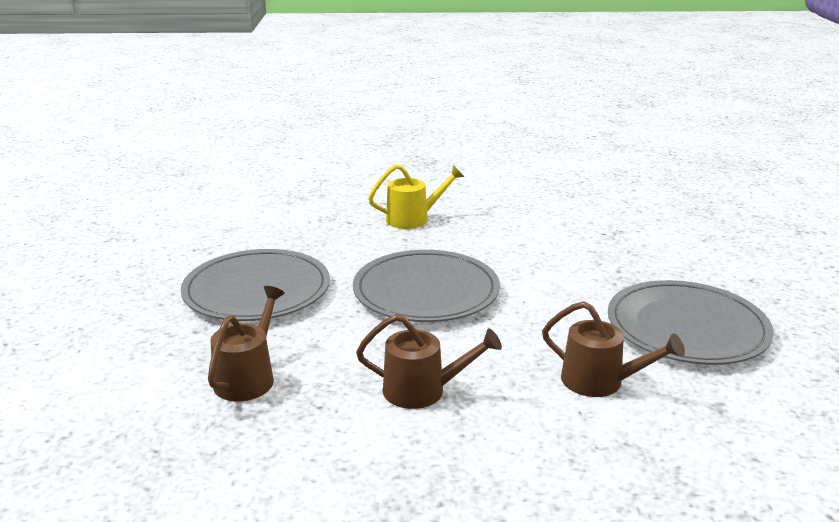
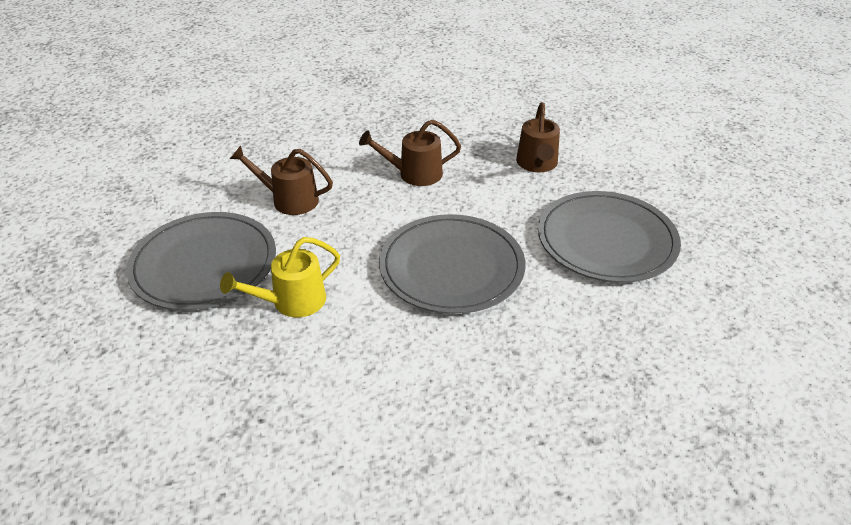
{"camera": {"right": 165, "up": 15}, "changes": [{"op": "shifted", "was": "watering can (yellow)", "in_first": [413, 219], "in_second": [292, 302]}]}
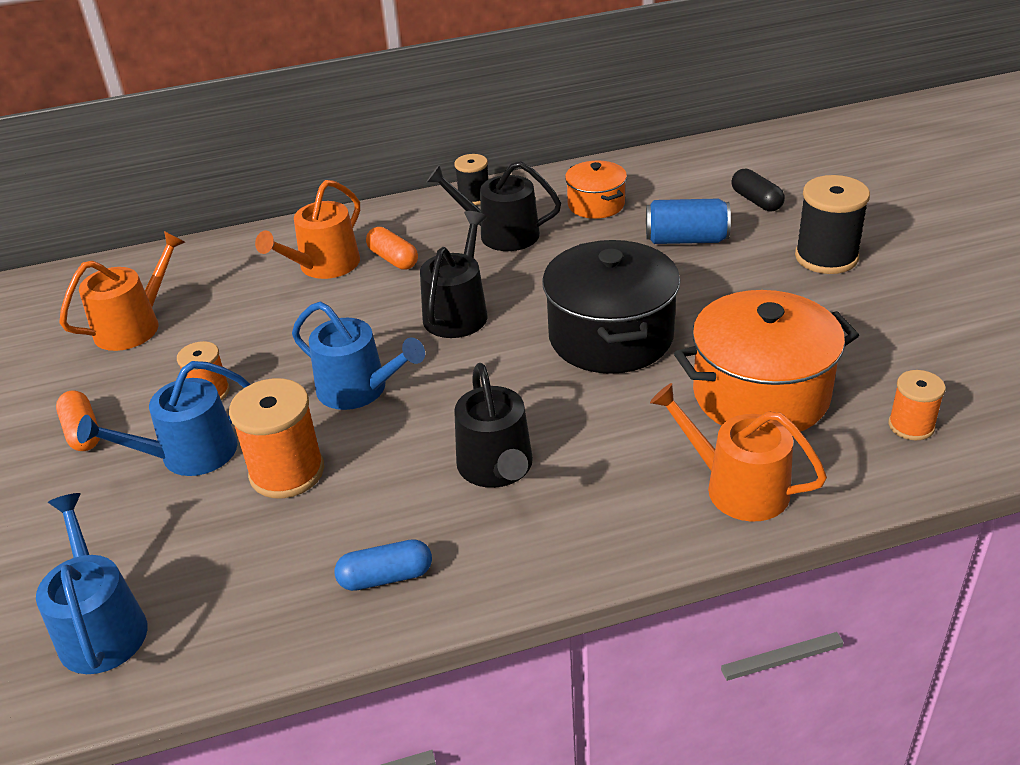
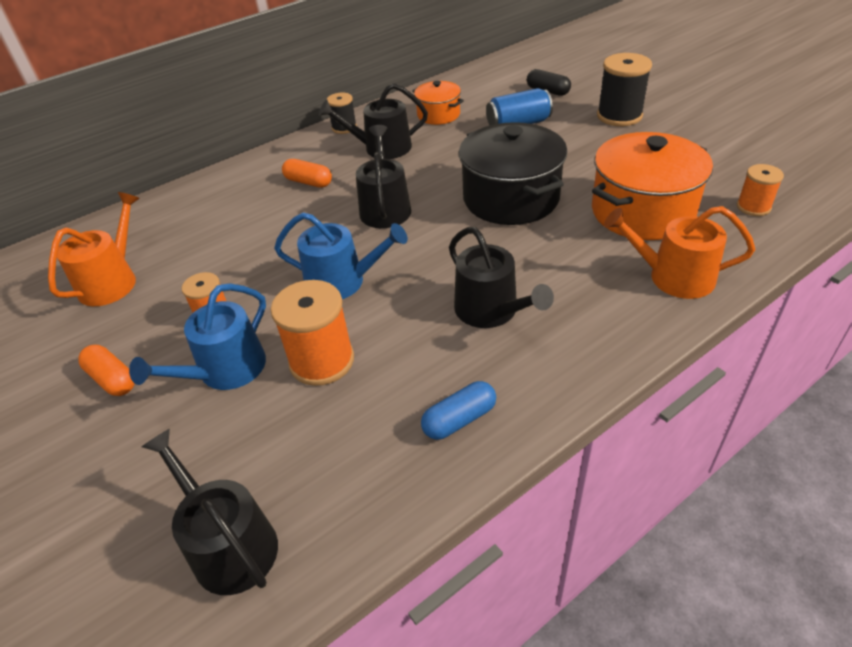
{"camera": {"right": -20, "up": 5}, "changes": [{"op": "gone", "was": "watering can (orange)", "in_first": [324, 266]}, {"op": "repainted", "was": "watering can (blue)", "now": "watering can (black)", "in_first": [101, 626], "in_second": [229, 544]}]}
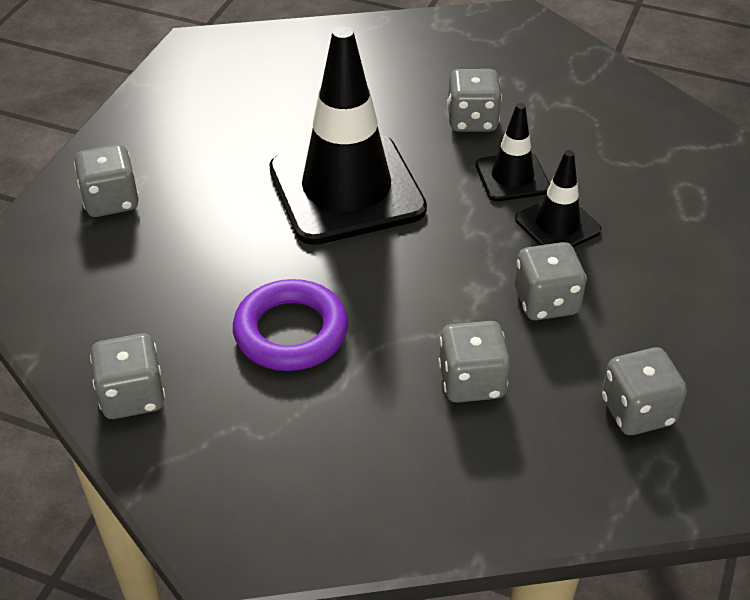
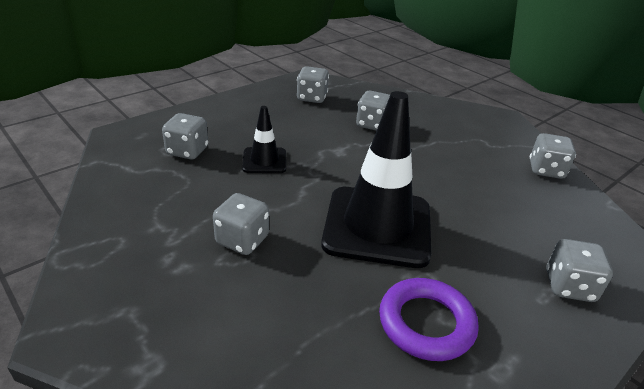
{"camera": {"right": -155, "up": -10}, "changes": [{"op": "gone", "was": "traffic cone (black)", "in_first": [512, 177]}, {"op": "shifted", "was": "dice (grey)", "in_first": [546, 302], "in_second": [187, 151]}, {"op": "shifted", "was": "ring (purple)", "in_first": [291, 332], "in_second": [426, 323]}]}
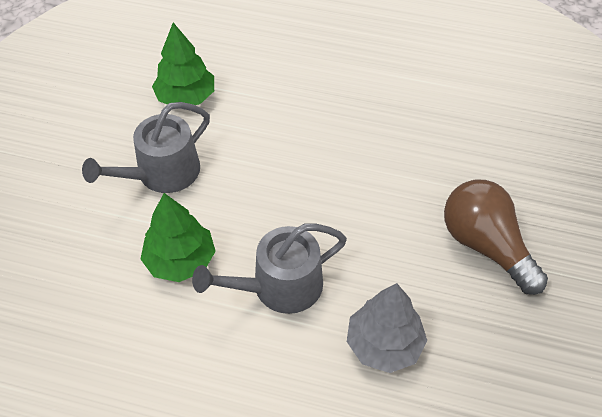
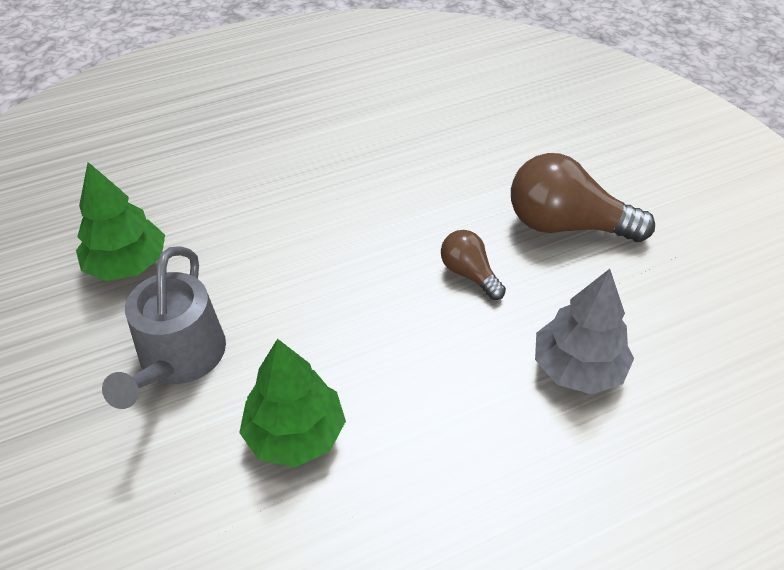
{"camera": {"right": -40, "up": -5}, "changes": [{"op": "gone", "was": "watering can (grey)", "in_first": [279, 287]}, {"op": "new", "now": "light bulb (brown)", "in_second": [469, 274]}]}
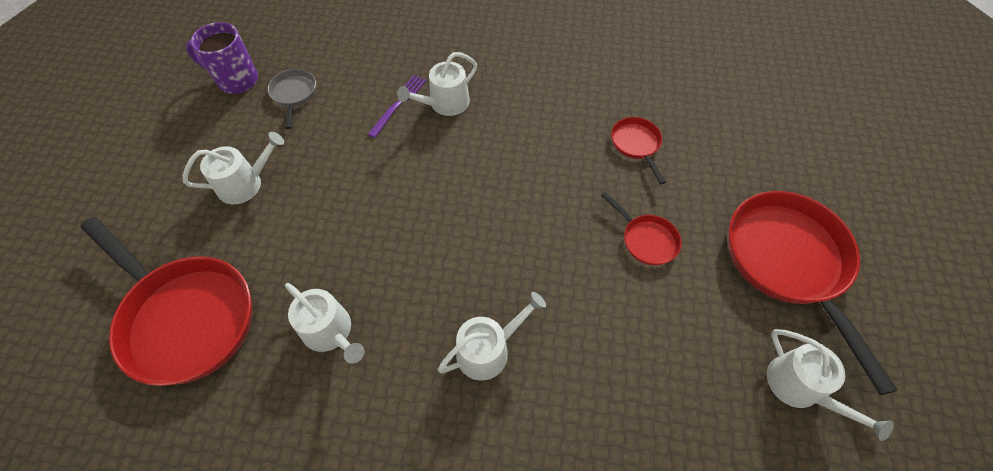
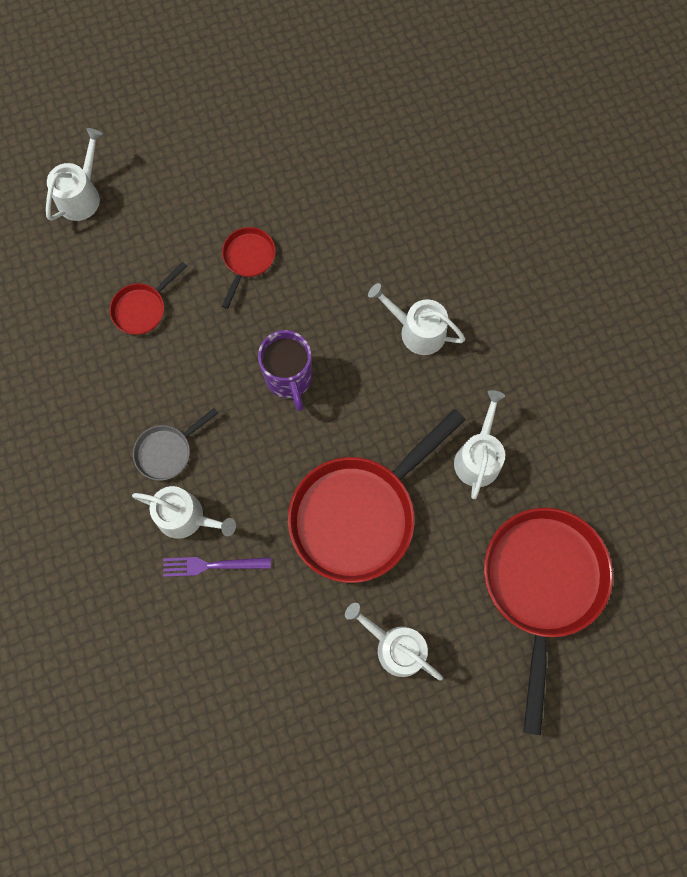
{"camera": {"right": -120, "up": 15}, "changes": [{"op": "shifted", "was": "mug (purple)", "in_first": [236, 80], "in_second": [289, 379]}, {"op": "shifted", "was": "pan (grey)", "in_first": [294, 95], "in_second": [167, 451]}, {"op": "shifted", "was": "pan (red)", "in_first": [789, 263], "in_second": [359, 514]}, {"op": "shifted", "was": "watering can (white)", "in_first": [800, 387], "in_second": [81, 195]}]}
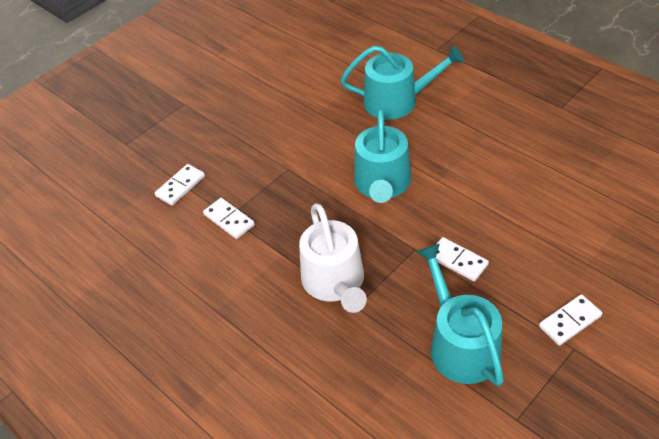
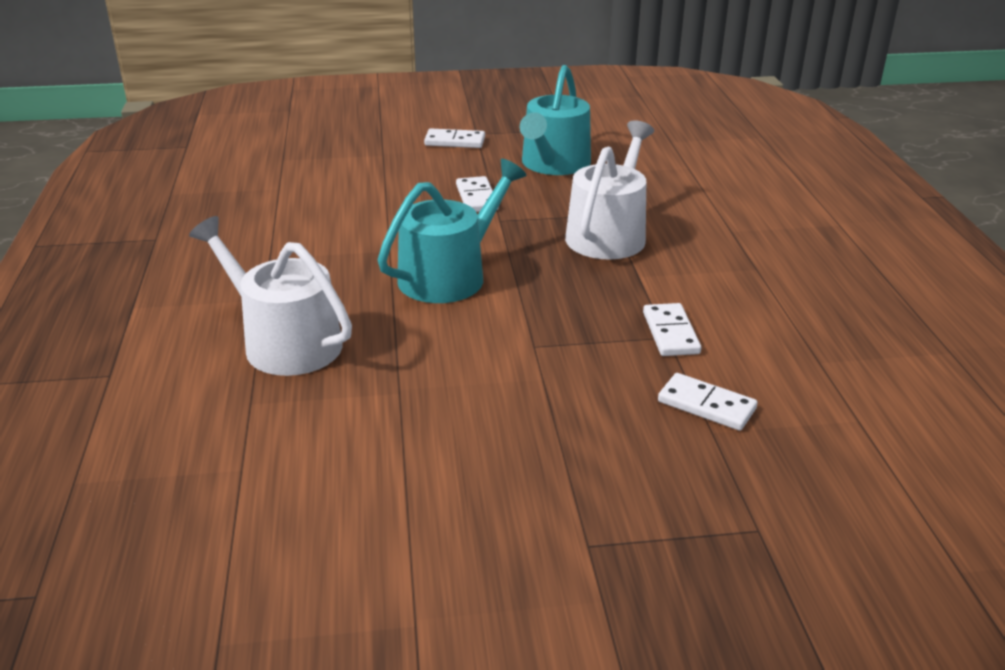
{"camera": {"right": -145, "up": -15}, "changes": [{"op": "repainted", "was": "watering can (turquoise)", "now": "watering can (white)", "in_first": [398, 101], "in_second": [284, 342]}, {"op": "rotated", "was": "domino (white)", "in_first": [180, 186], "in_second": [706, 405], "clockwise": 45}]}
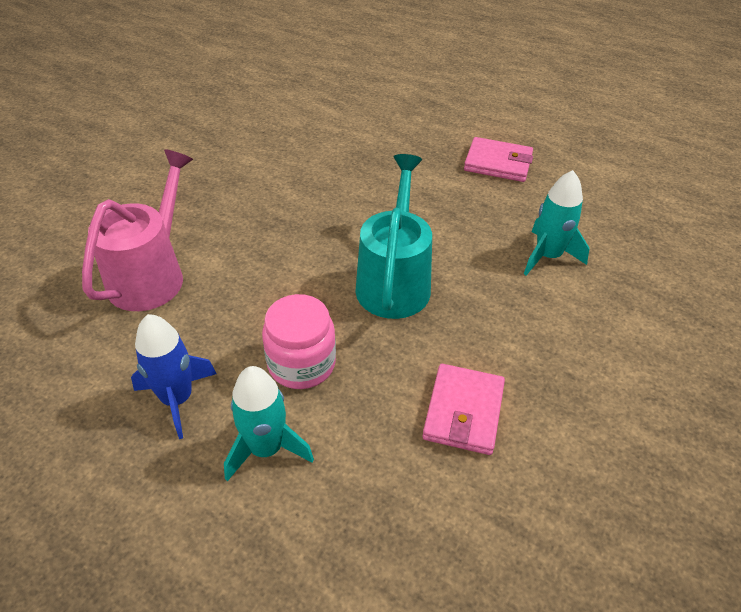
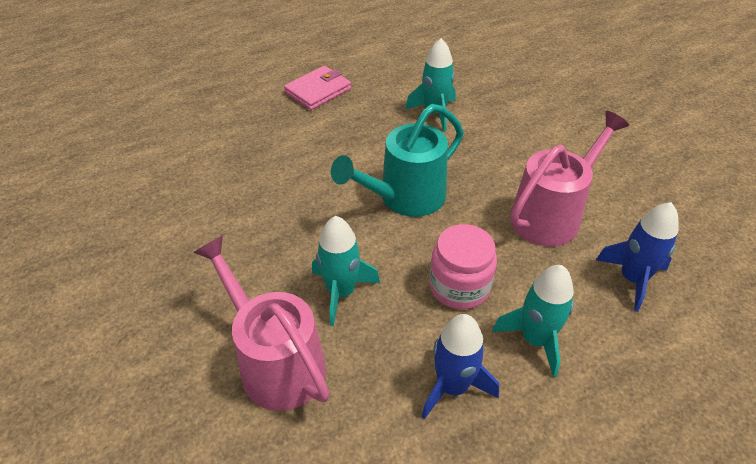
{"camera": {"right": -60, "up": 0}, "changes": [{"op": "rotated", "was": "watering can (turquoise)", "in_first": [394, 281], "in_second": [404, 198], "clockwise": -75}, {"op": "swapped", "was": "wallet (pink)", "now": "watering can (pink)", "in_first": [463, 411], "in_second": [551, 215]}, {"op": "new", "now": "rocket (blue)", "in_second": [632, 279]}, {"op": "new", "now": "rocket (turquoise)", "in_second": [341, 292]}]}
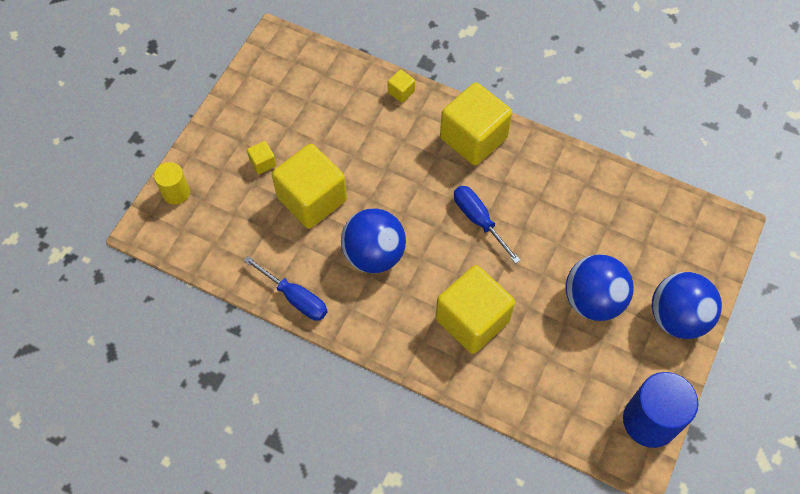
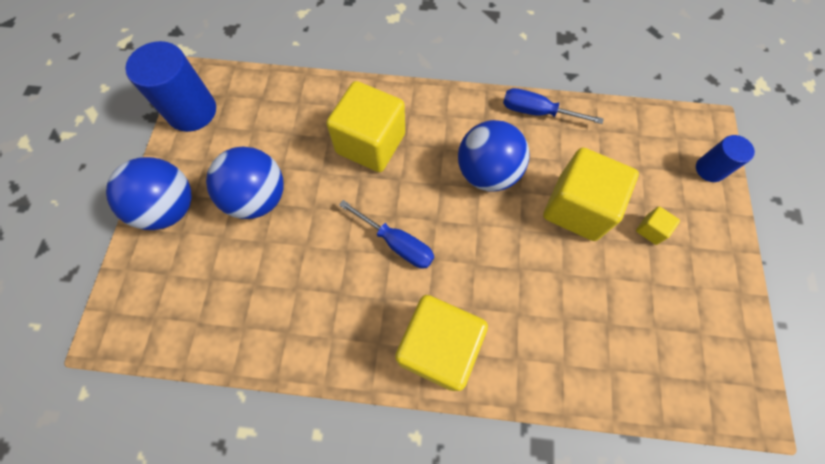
{"camera": {"right": 160, "up": 5}, "changes": [{"op": "gone", "was": "cube (yellow)", "in_first": [401, 92]}, {"op": "repainted", "was": "cylinder (yellow)", "now": "cylinder (blue)", "in_first": [176, 192], "in_second": [710, 169]}]}
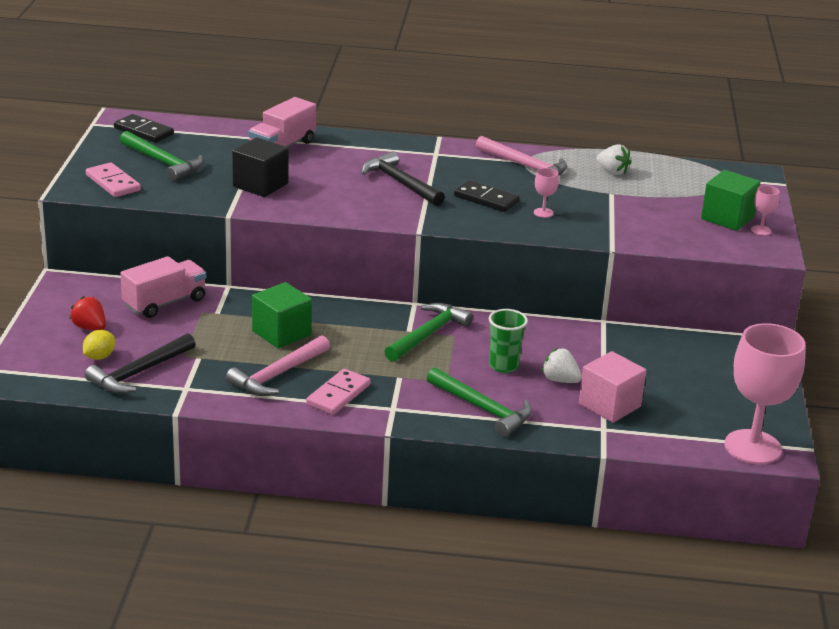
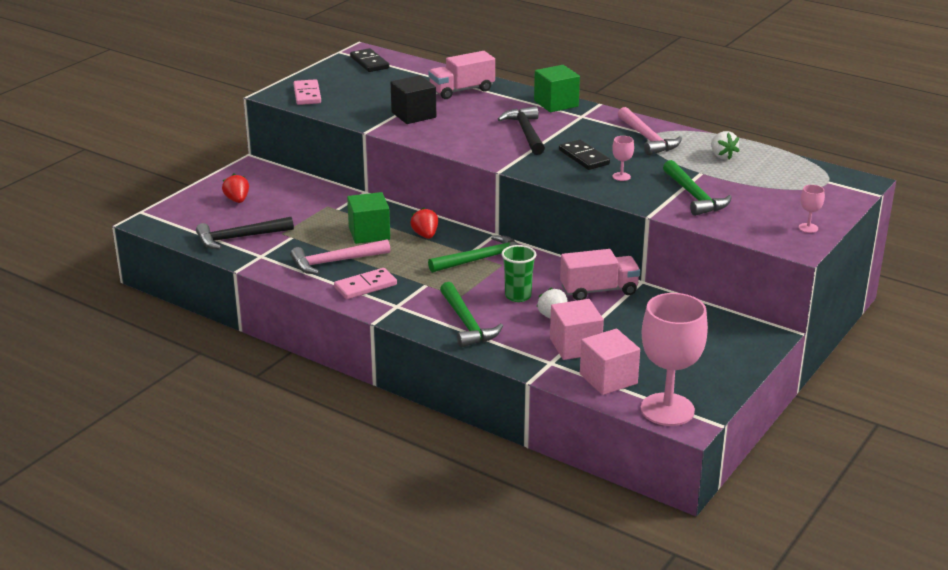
{"camera": {"right": 30, "up": 0}, "changes": [{"op": "shifted", "was": "hammer (green)", "in_first": [163, 163], "in_second": [694, 196]}, {"op": "shifted", "was": "cube (green)", "in_first": [727, 218], "in_second": [556, 103]}, {"op": "shifted", "was": "truck (pink)", "in_first": [164, 303], "in_second": [598, 290]}, {"op": "gone", "was": "lemon (yellow)", "in_first": [99, 357]}, {"op": "new", "now": "strawberry (red)", "in_second": [425, 235]}, {"op": "new", "now": "cube (pink)", "in_second": [608, 379]}]}
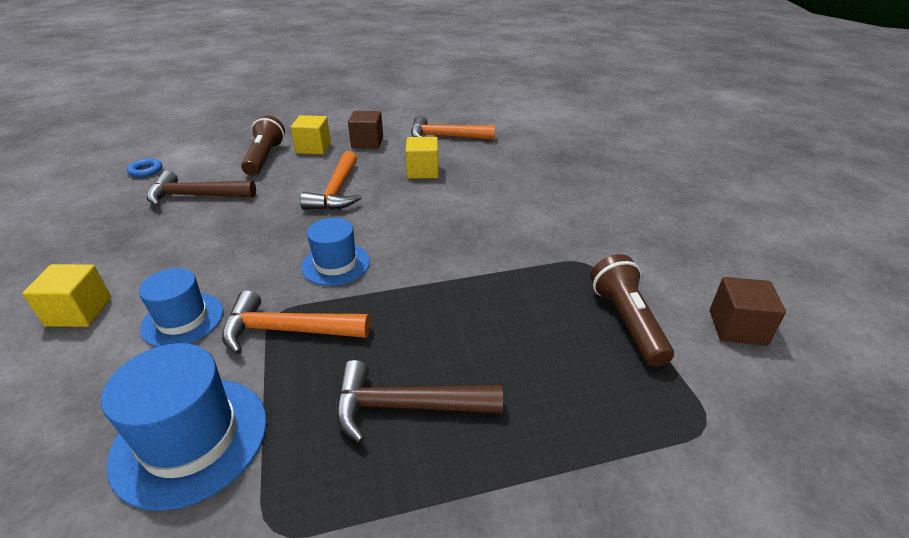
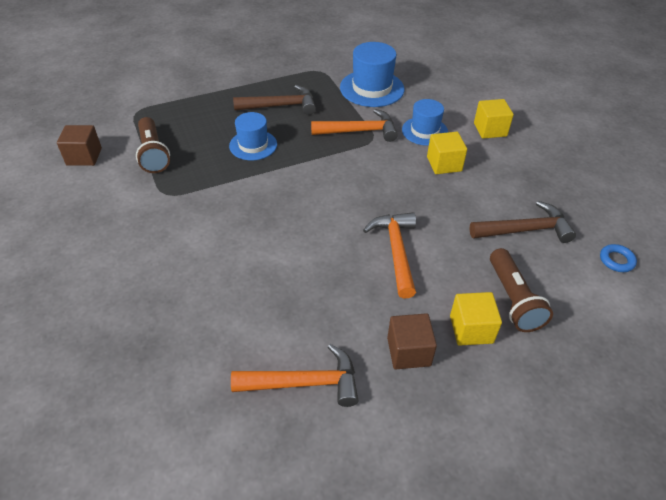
{"camera": {"right": 170, "up": 10}, "changes": [{"op": "shifted", "was": "cube (yellow)", "in_first": [423, 171], "in_second": [444, 164]}, {"op": "shifted", "was": "hat (blue)", "in_first": [336, 264], "in_second": [253, 145]}]}
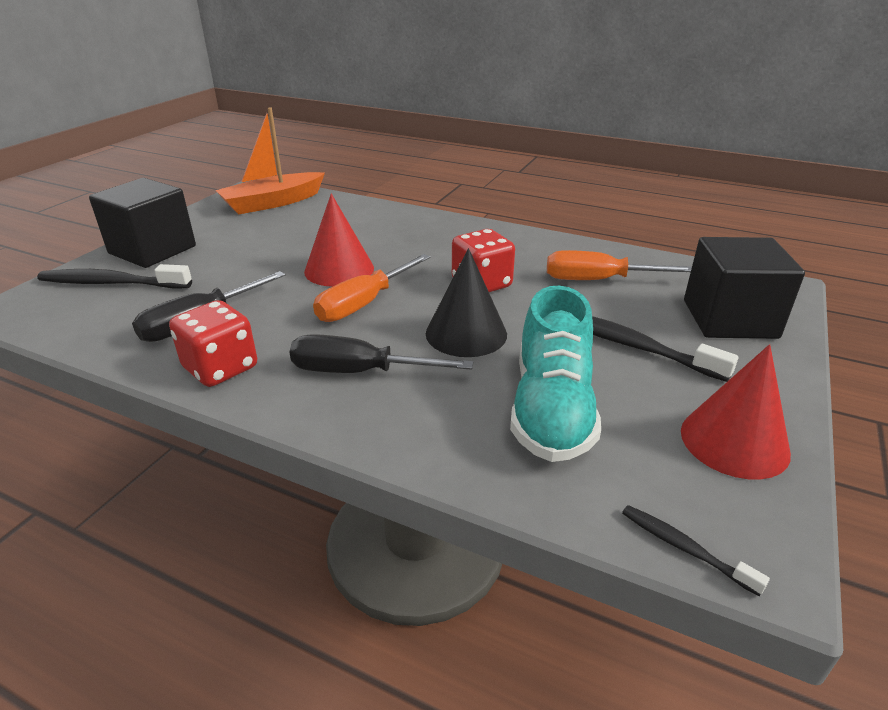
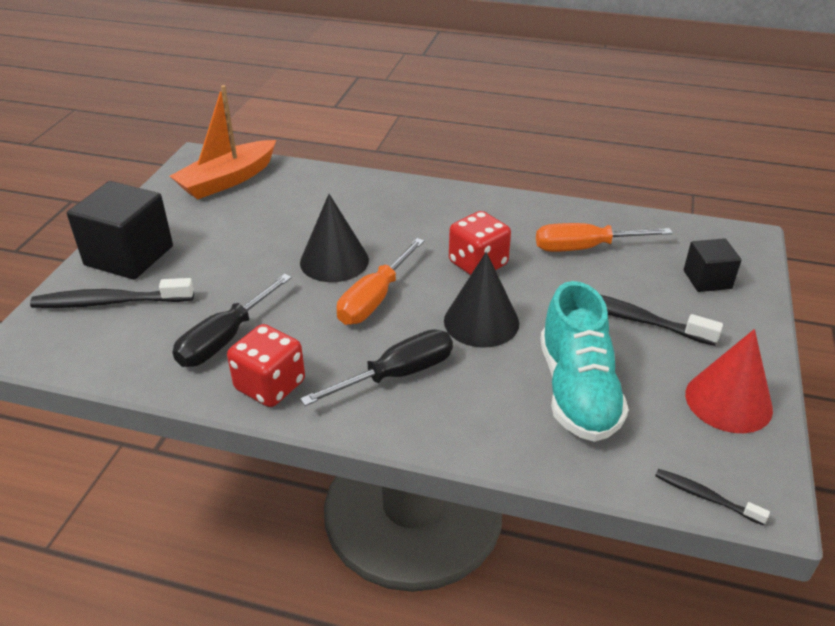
{"camera": {"right": -10, "up": 5}, "changes": [{"op": "repainted", "was": "cone (red)", "now": "cone (black)", "in_first": [339, 269], "in_second": [334, 261]}, {"op": "scaled", "was": "cube (black)", "in_first": [729, 319], "in_second": [707, 279], "ratio": 0.56}, {"op": "rotated", "was": "screwdriver (black)", "in_first": [358, 372], "in_second": [398, 374], "clockwise": 150}]}
